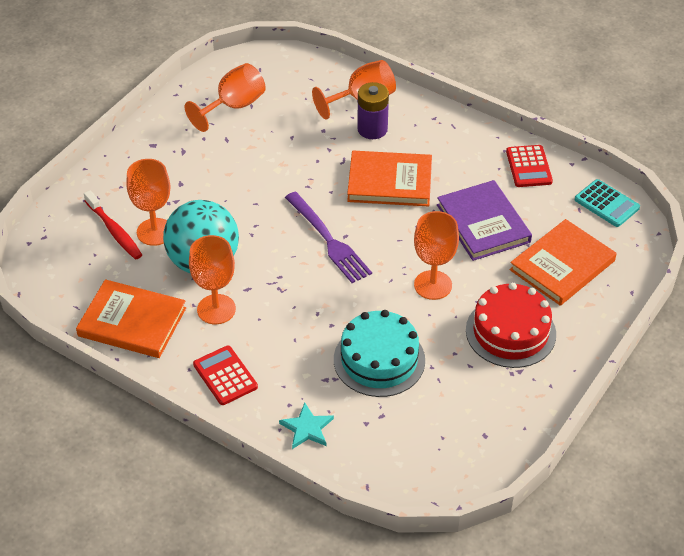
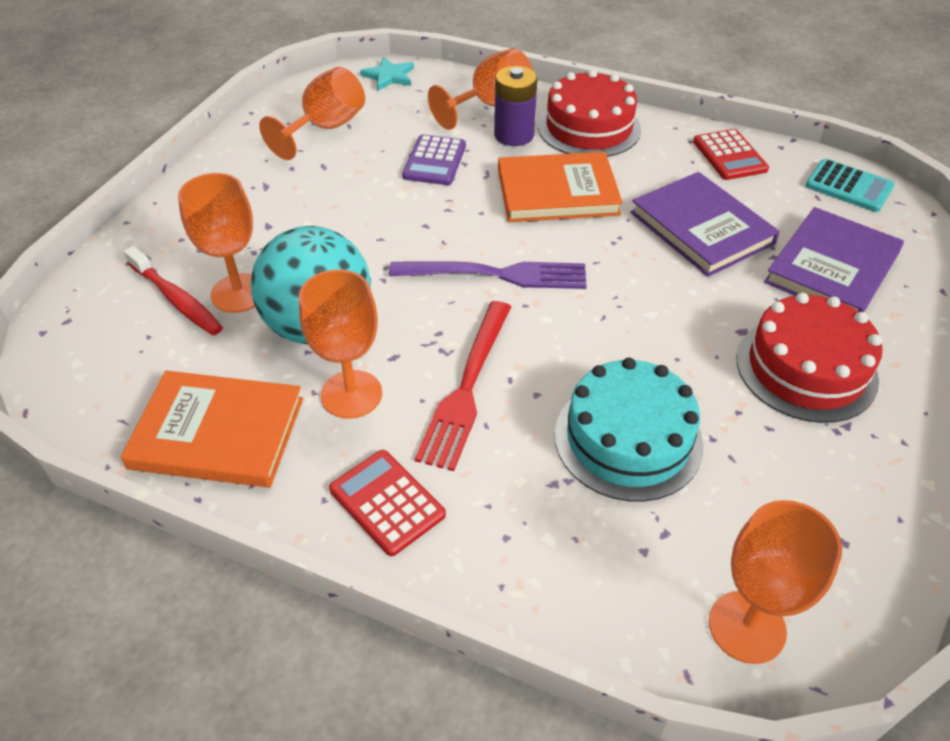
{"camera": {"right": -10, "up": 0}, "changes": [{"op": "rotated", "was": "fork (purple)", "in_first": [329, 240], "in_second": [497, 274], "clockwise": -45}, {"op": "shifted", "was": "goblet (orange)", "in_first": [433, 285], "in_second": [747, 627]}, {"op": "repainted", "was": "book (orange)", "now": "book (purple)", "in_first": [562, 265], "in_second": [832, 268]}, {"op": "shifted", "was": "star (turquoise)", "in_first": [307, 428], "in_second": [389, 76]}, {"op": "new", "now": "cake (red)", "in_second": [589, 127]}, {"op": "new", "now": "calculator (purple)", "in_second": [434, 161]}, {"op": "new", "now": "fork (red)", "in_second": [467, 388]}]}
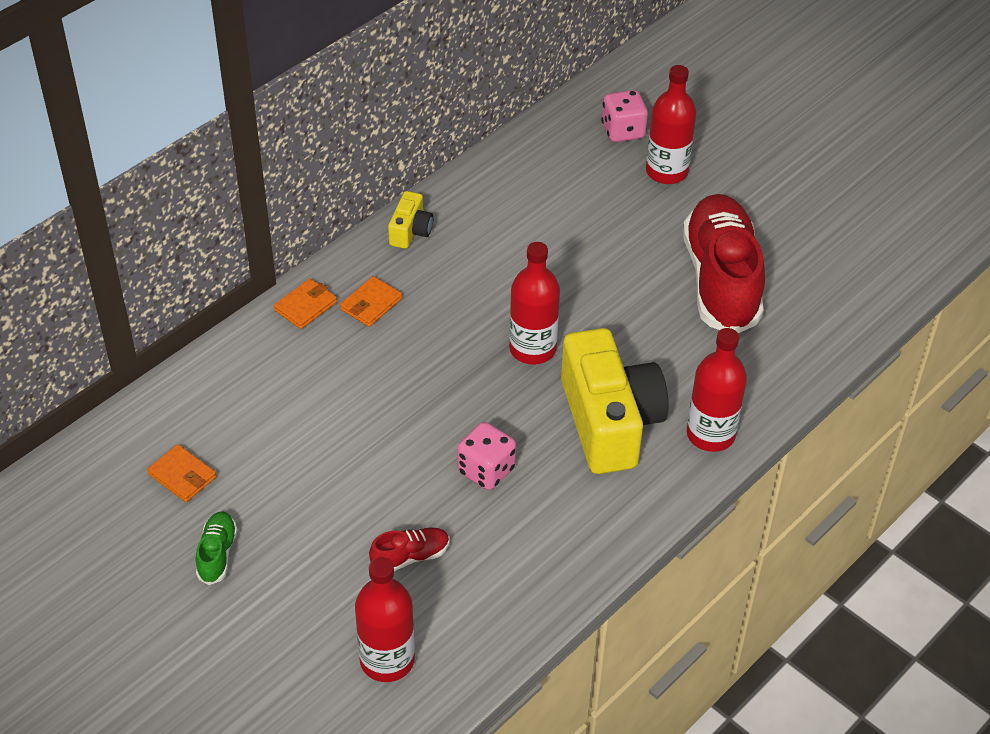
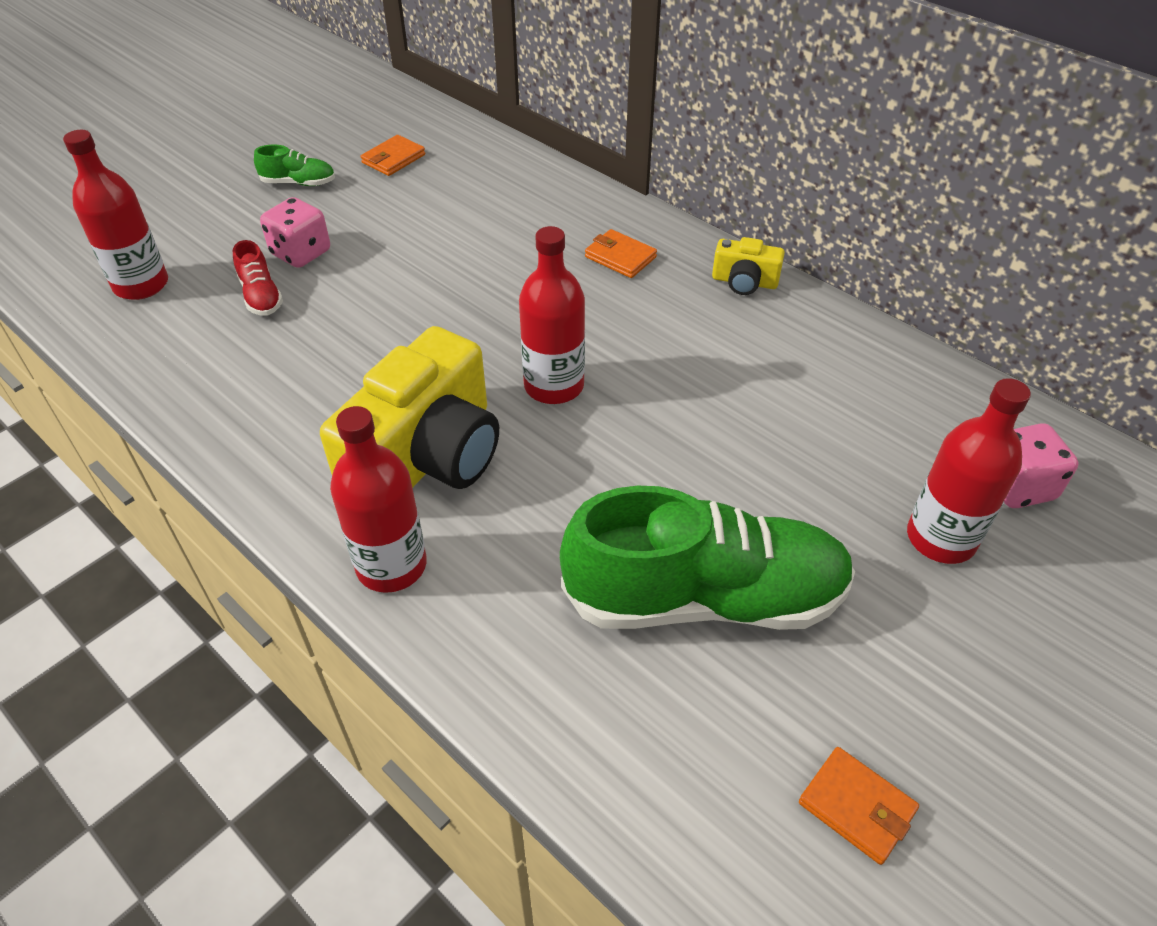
{"camera": {"right": 90, "up": 0}, "changes": [{"op": "repainted", "was": "shoe (red)", "now": "shoe (green)", "in_first": [721, 280], "in_second": [704, 598]}, {"op": "shifted", "was": "wallet (orange)", "in_first": [305, 306], "in_second": [856, 807]}, {"op": "rotated", "was": "camera (yellow)", "in_first": [609, 421], "in_second": [427, 456], "clockwise": -45}, {"op": "shifted", "was": "dice (pink)", "in_first": [486, 470], "in_second": [301, 253]}]}
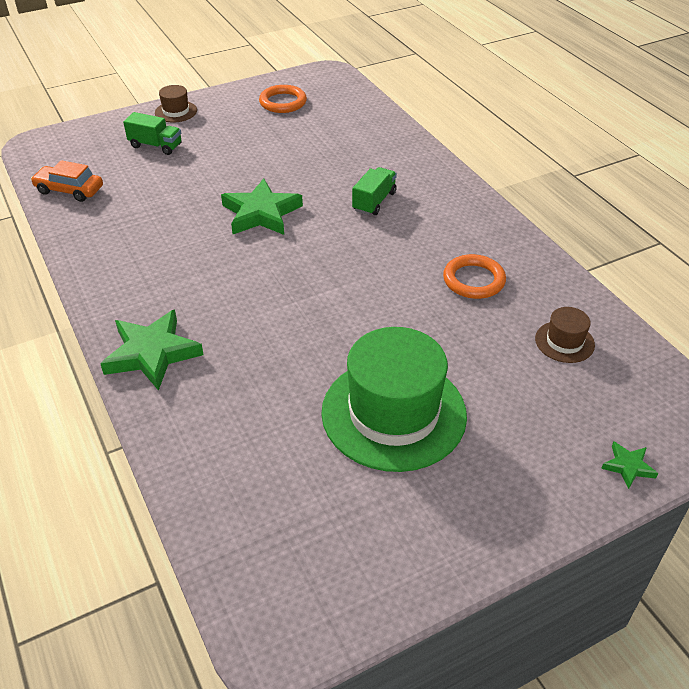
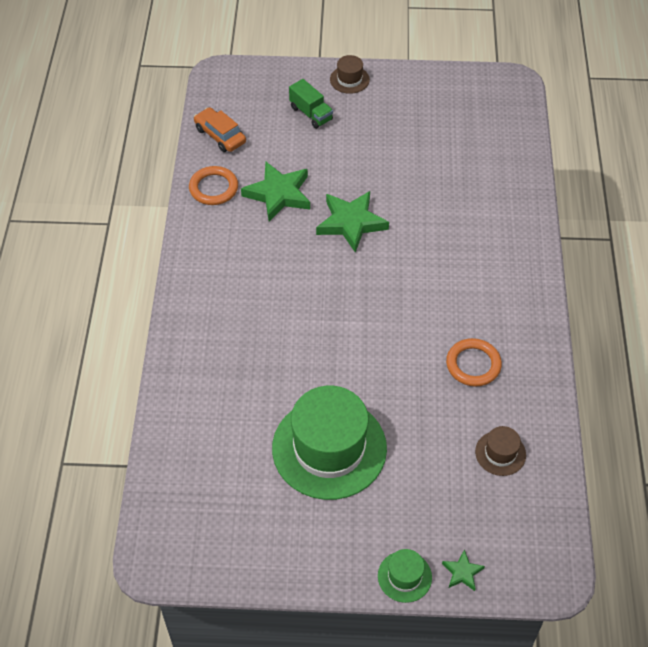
{"camera": {"right": 30, "up": 10}, "changes": [{"op": "shifted", "was": "ring (orange)", "in_first": [283, 102], "in_second": [213, 188]}, {"op": "gone", "was": "truck (green)", "in_first": [374, 201]}, {"op": "shifted", "was": "star (green)", "in_first": [152, 353], "in_second": [278, 194]}, {"op": "new", "now": "hat (green)", "in_second": [404, 576]}]}
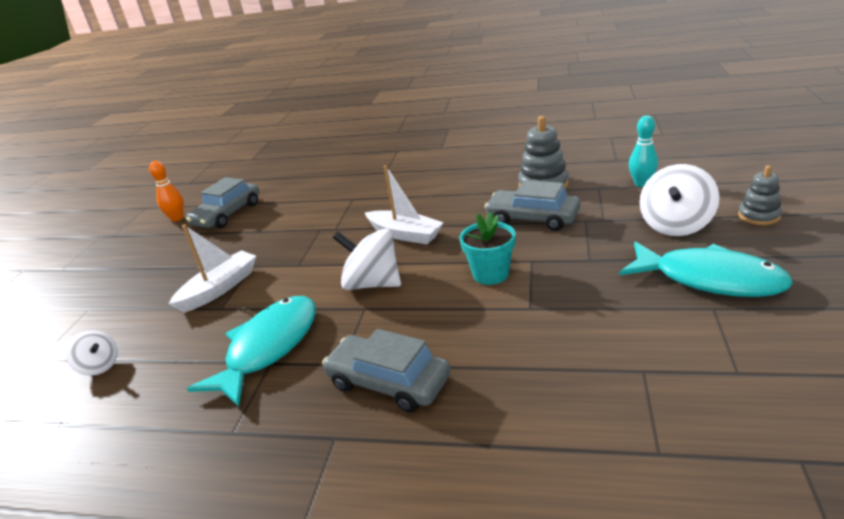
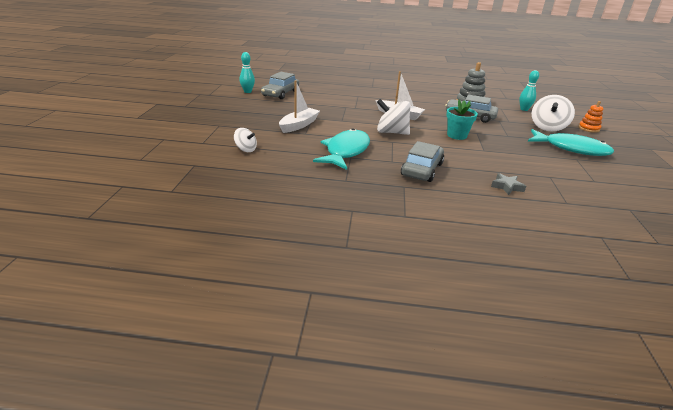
{"camera": {"right": -10, "up": 0}, "changes": [{"op": "repainted", "was": "bowling pin (orange)", "now": "bowling pin (turquoise)", "in_first": [177, 218], "in_second": [247, 91]}, {"op": "repainted", "was": "stacking toy (grey)", "now": "stacking toy (orange)", "in_first": [758, 216], "in_second": [588, 128]}, {"op": "rotated", "was": "car (grey)", "in_first": [388, 382], "in_second": [422, 169], "clockwise": 90}, {"op": "new", "now": "star (grey)", "in_second": [507, 187]}]}
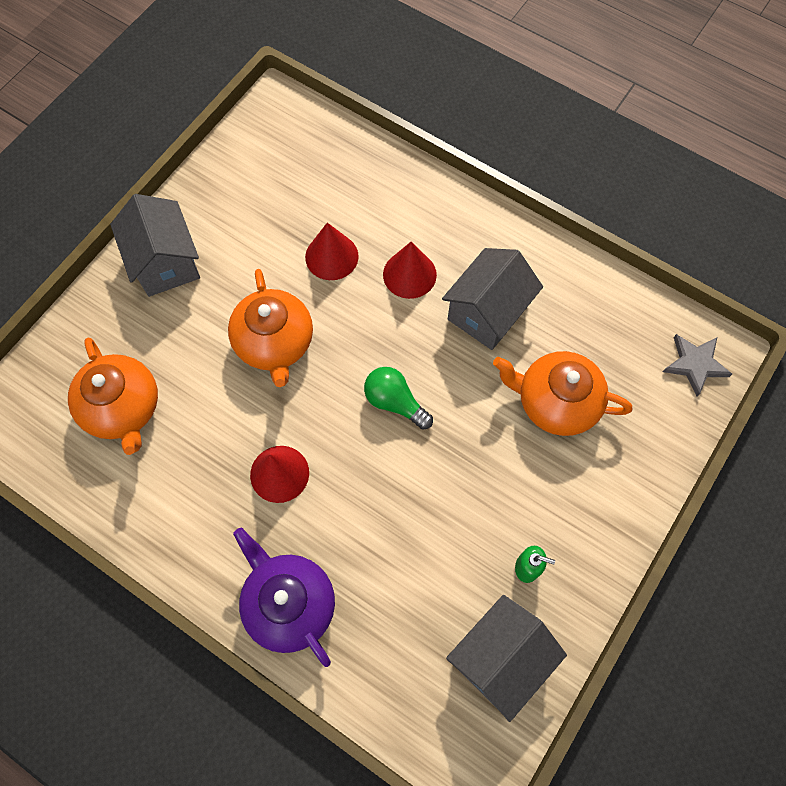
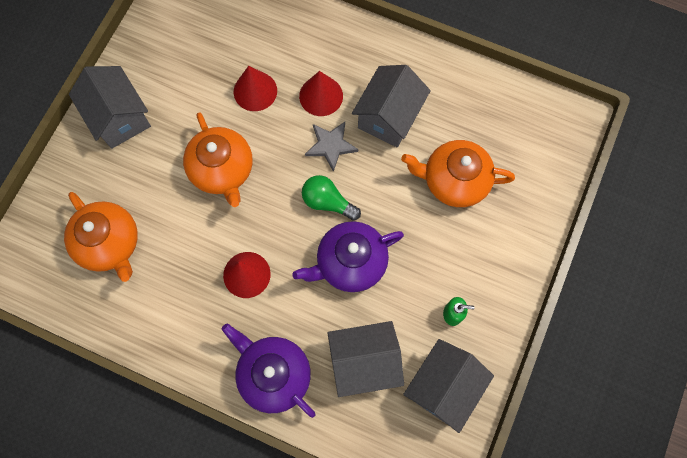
{"camera": {"right": -10, "up": 5}, "changes": [{"op": "shifted", "was": "star (grey)", "in_first": [695, 364], "in_second": [331, 146]}, {"op": "new", "now": "teapot (purple)", "in_second": [350, 262]}, {"op": "new", "now": "house (grey)", "in_second": [364, 361]}]}
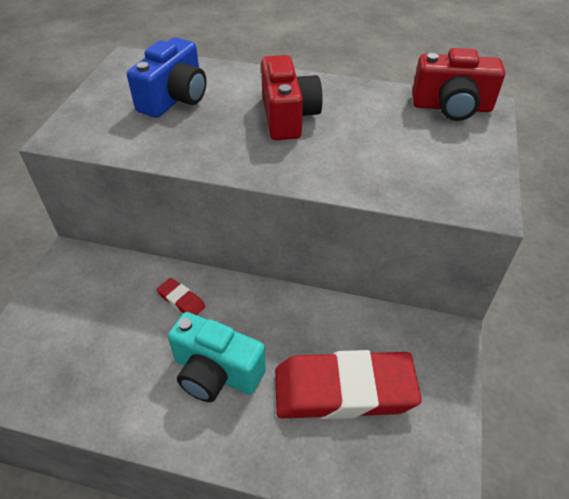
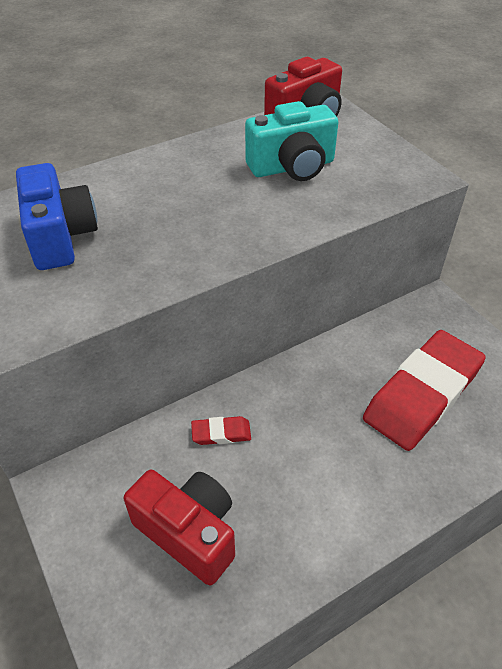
{"camera": {"right": -45, "up": 0}, "changes": [{"op": "shifted", "was": "camera (red)", "in_first": [288, 116], "in_second": [189, 532]}, {"op": "shifted", "was": "camera (turquoise)", "in_first": [216, 372], "in_second": [292, 167]}]}
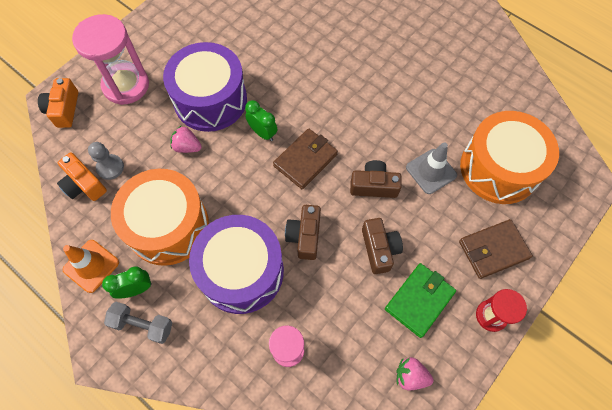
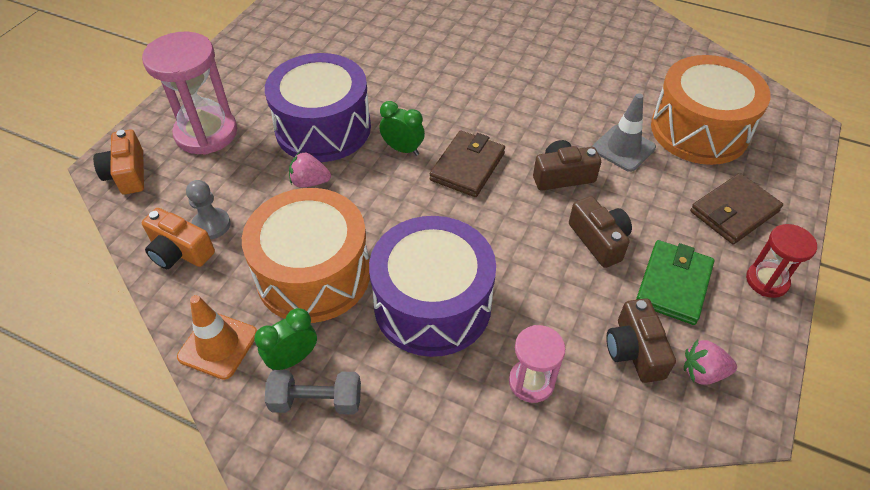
{"camera": {"right": -15, "up": -15}, "changes": [{"op": "shifted", "was": "camera (brown)", "in_first": [305, 236], "in_second": [634, 350]}]}
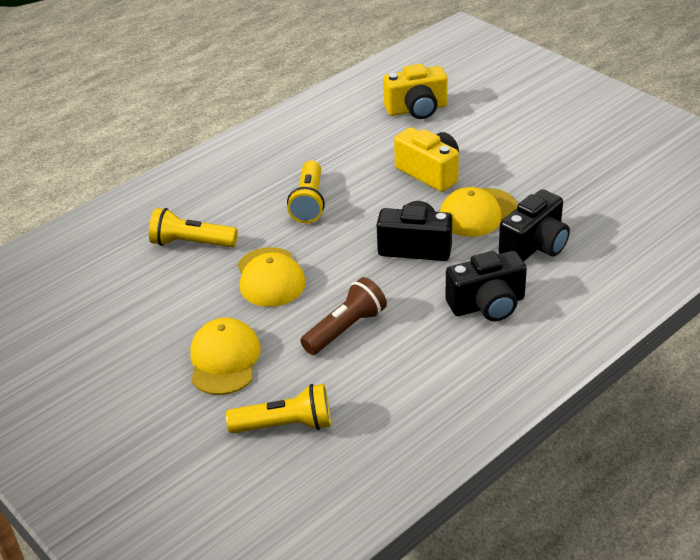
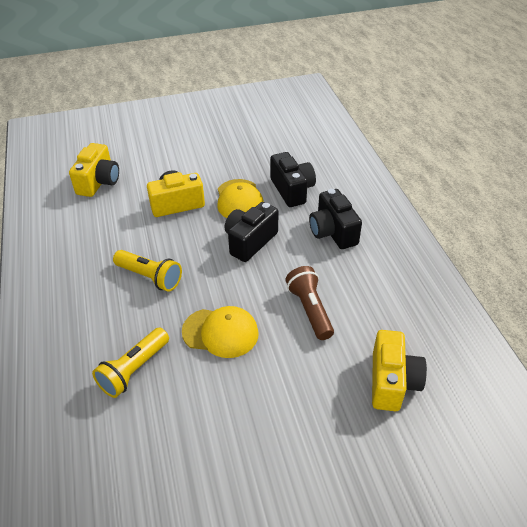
{"camera": {"right": -65, "up": 5}, "changes": [{"op": "rotated", "was": "camera (black)", "in_first": [487, 305], "in_second": [333, 232], "clockwise": 150}, {"op": "gone", "was": "cap (yellow)", "in_first": [224, 359]}, {"op": "swapped", "was": "flashlight (yellow)", "now": "camera (yellow)", "in_first": [285, 425], "in_second": [392, 382]}]}
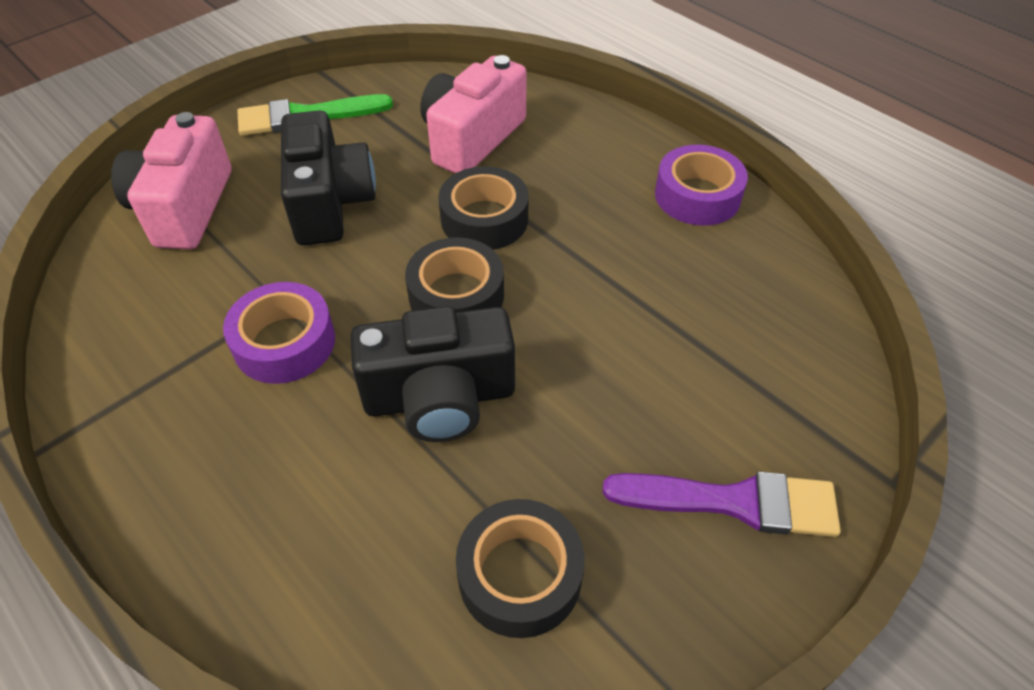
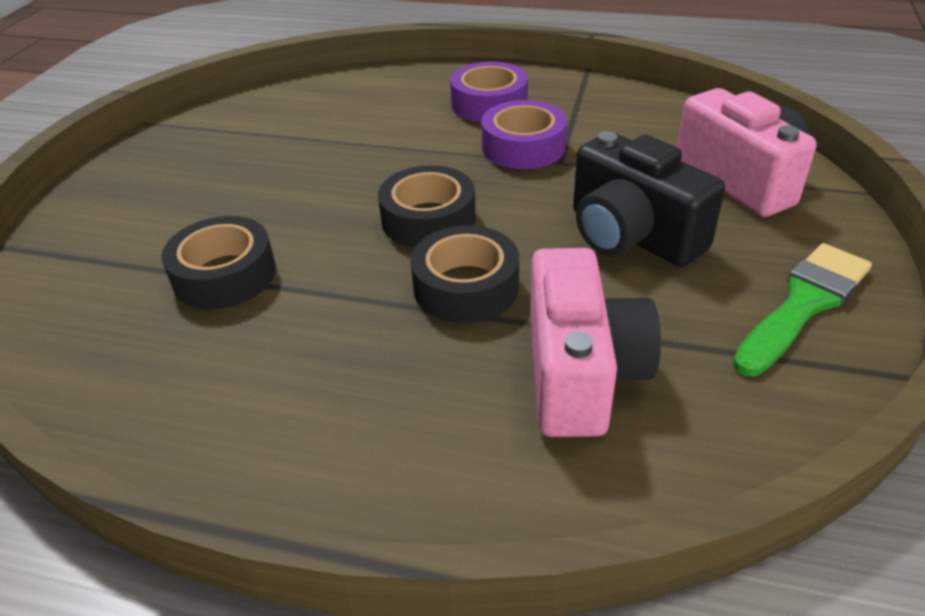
{"camera": {"right": 150, "up": -10}, "changes": [{"op": "shifted", "was": "tape (purple)", "in_first": [697, 196], "in_second": [489, 103]}, {"op": "gone", "was": "camera (black)", "in_first": [440, 397]}, {"op": "gone", "was": "brush (purple)", "in_first": [733, 502]}, {"op": "shifted", "was": "tape (black)", "in_first": [520, 575], "in_second": [224, 275]}]}
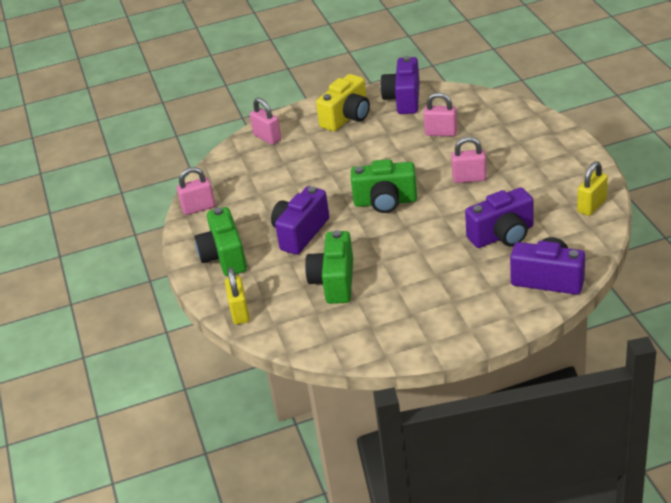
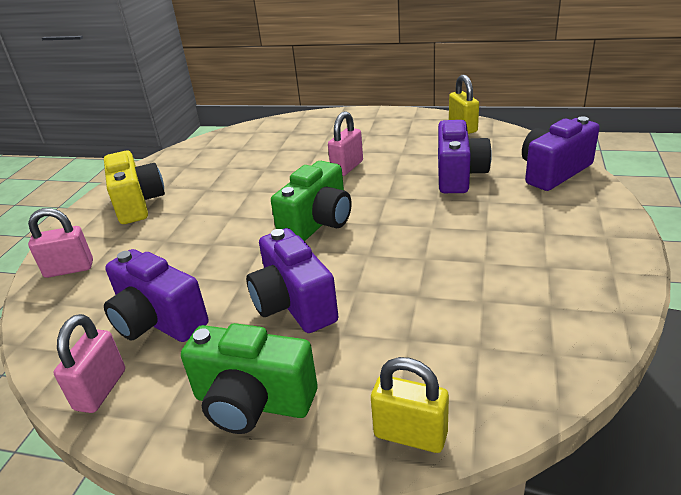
{"camera": {"right": -60, "up": -5}, "changes": [{"op": "shifted", "was": "camera (purple)", "in_first": [404, 99], "in_second": [158, 321]}, {"op": "gone", "was": "padlock (pink)", "in_first": [441, 133]}, {"op": "gone", "was": "camera (green)", "in_first": [334, 282]}]}
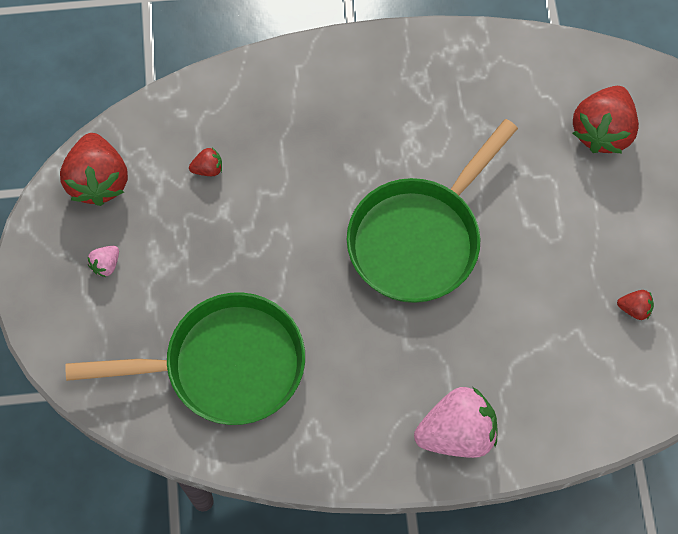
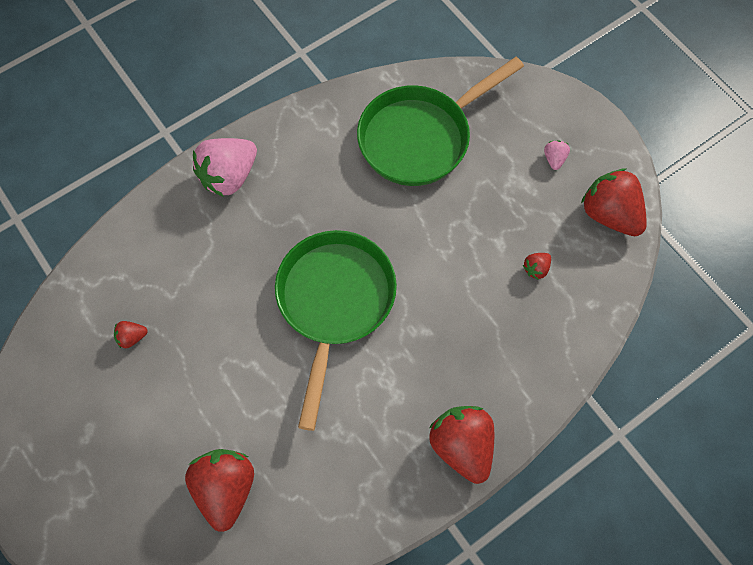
{"camera": {"right": 150, "up": 0}, "changes": [{"op": "new", "now": "strawberry (red)", "in_second": [462, 446]}]}
